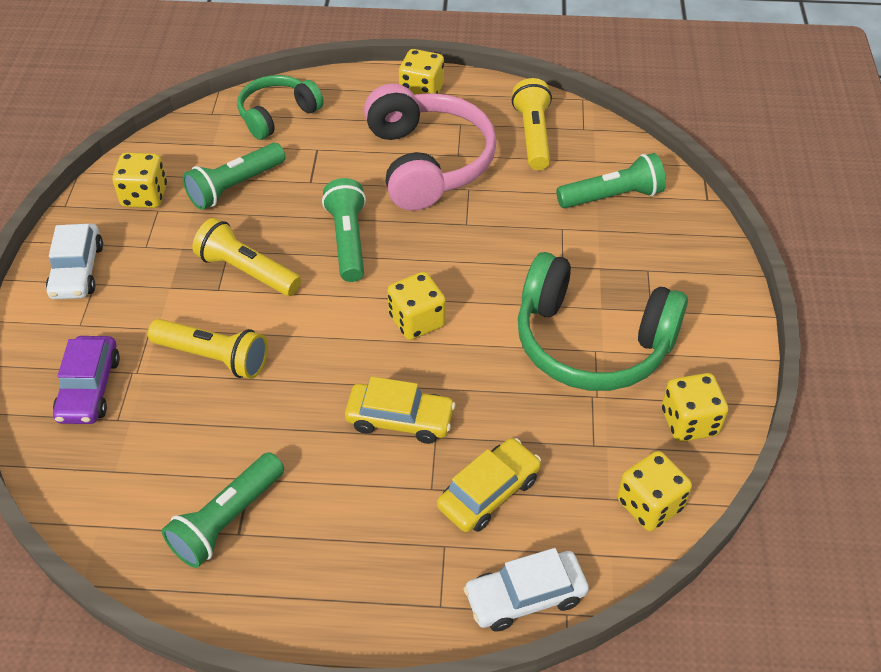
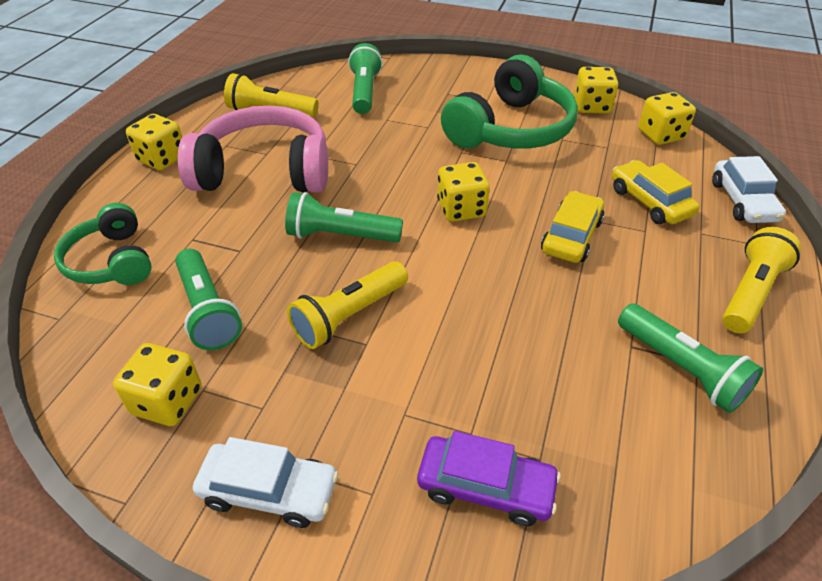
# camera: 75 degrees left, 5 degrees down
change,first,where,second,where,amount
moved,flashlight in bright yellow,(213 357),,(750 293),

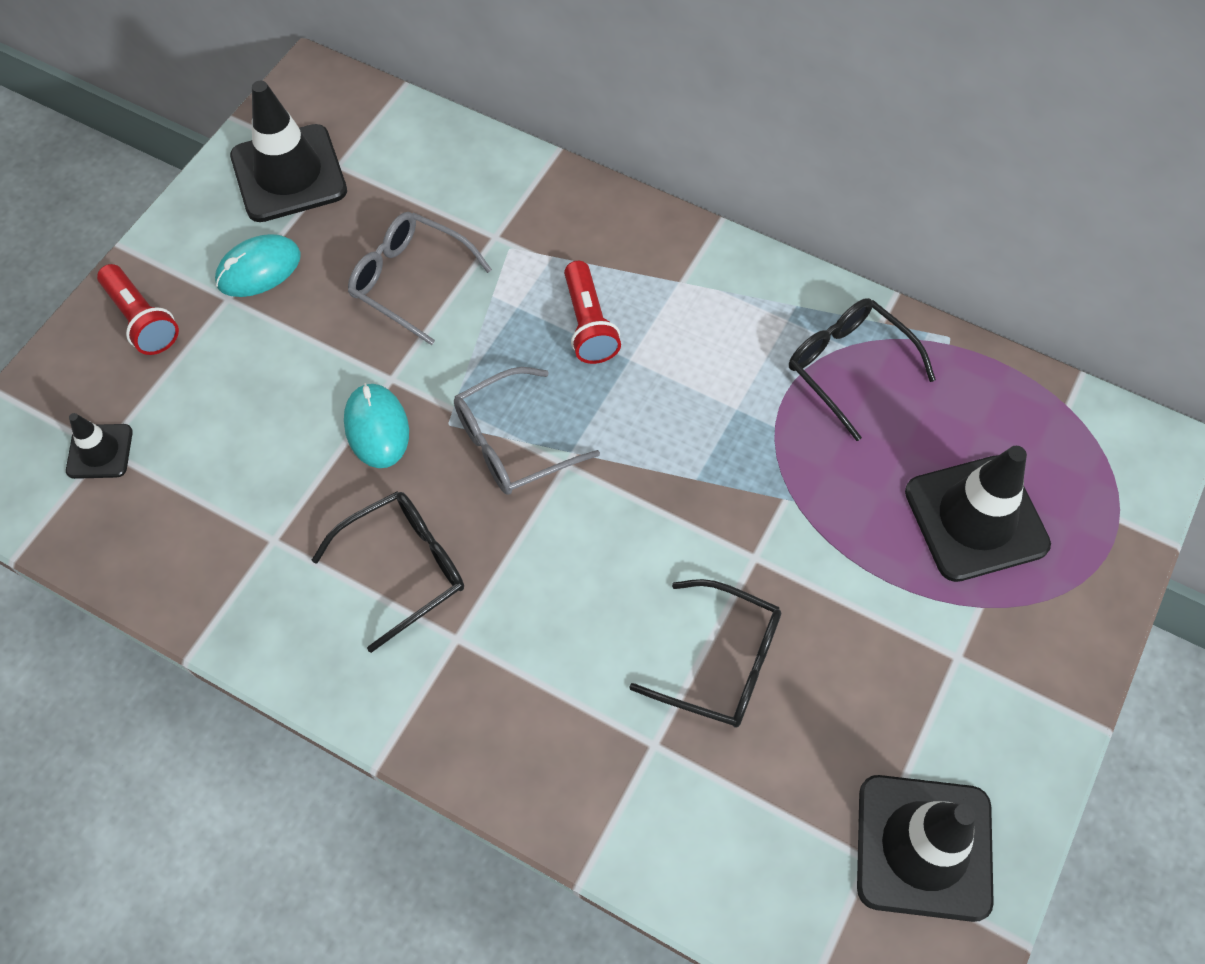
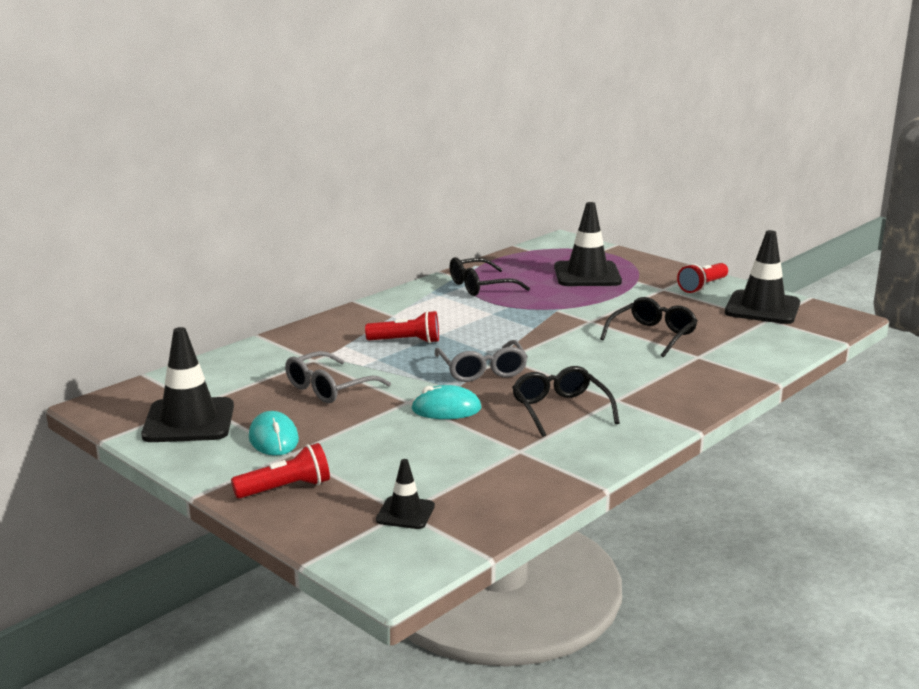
# camera: 75 degrees left, 40 degrees down
change,first,where,second,where,amount
added,,,flashlight in scarlet,(702 286),

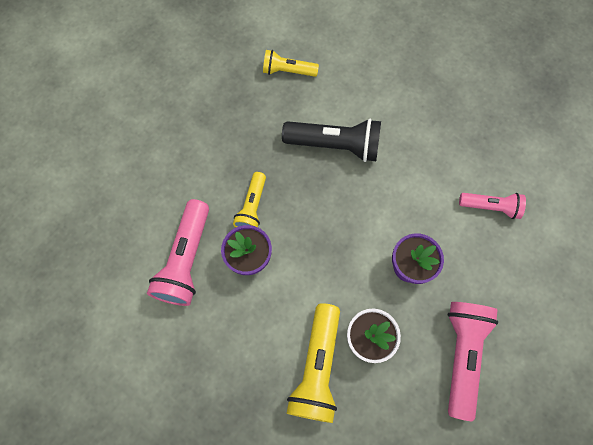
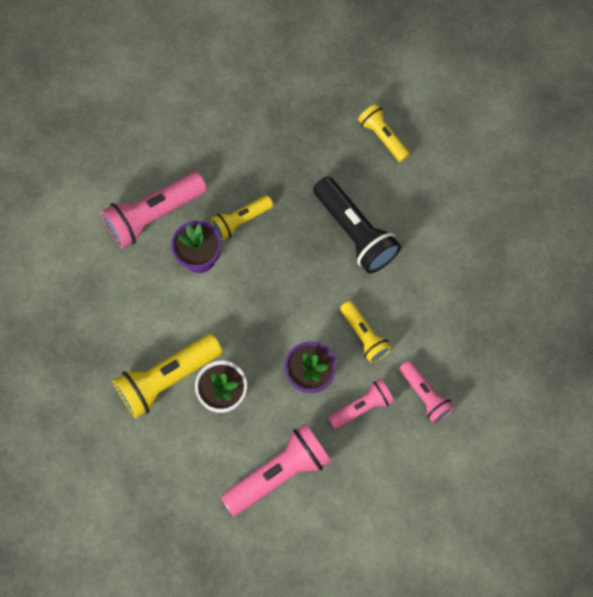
# camera: 45 degrees right, 0 degrees up
change,first,where,second,where,amount
added,,,flashlight in pink,(362 407),
added,,,flashlight in bright yellow,(364 336),

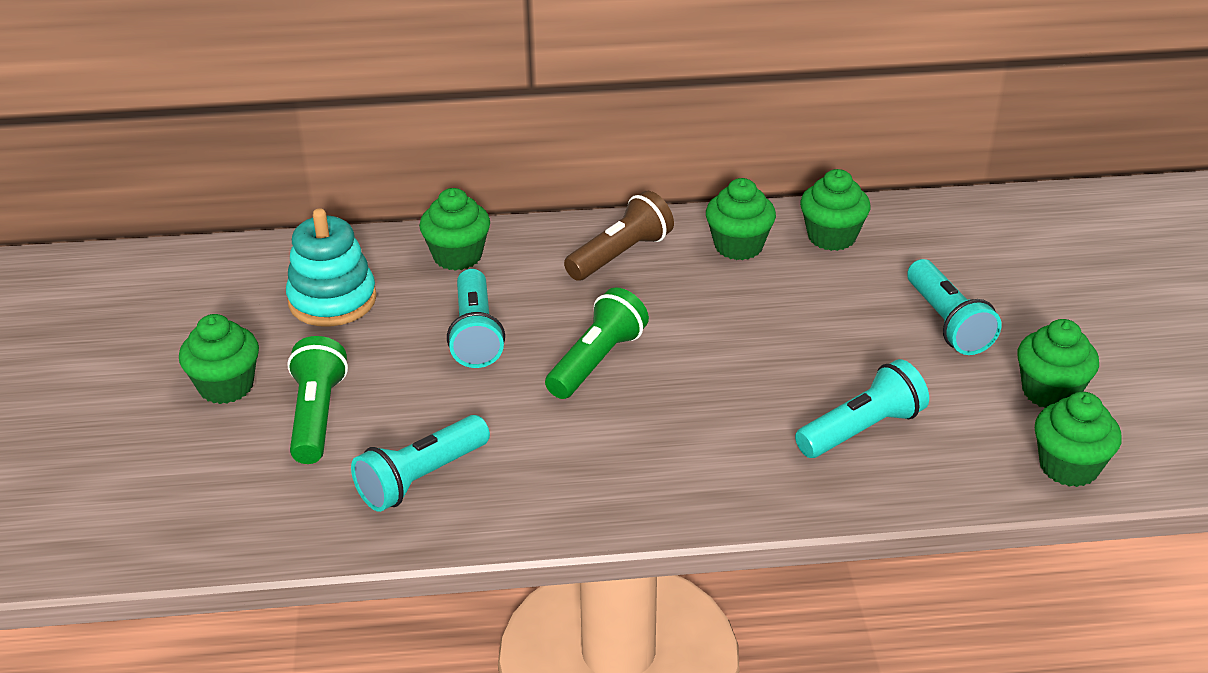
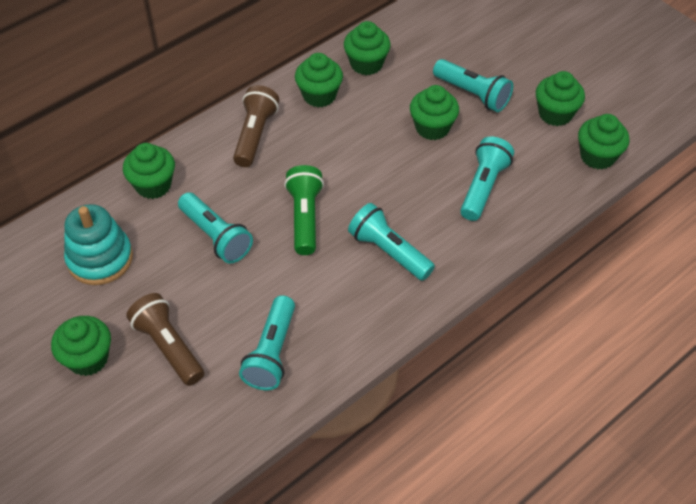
# camera: 35 degrees left, 15 degrees up
change,first,where,second,where,amount
recoloured,flashlight in emerald,(317 416),flashlight in dark brown,(168 347),
added,,,flashlight in teal,(389 251),
added,,,muffin in emerald,(432 128),

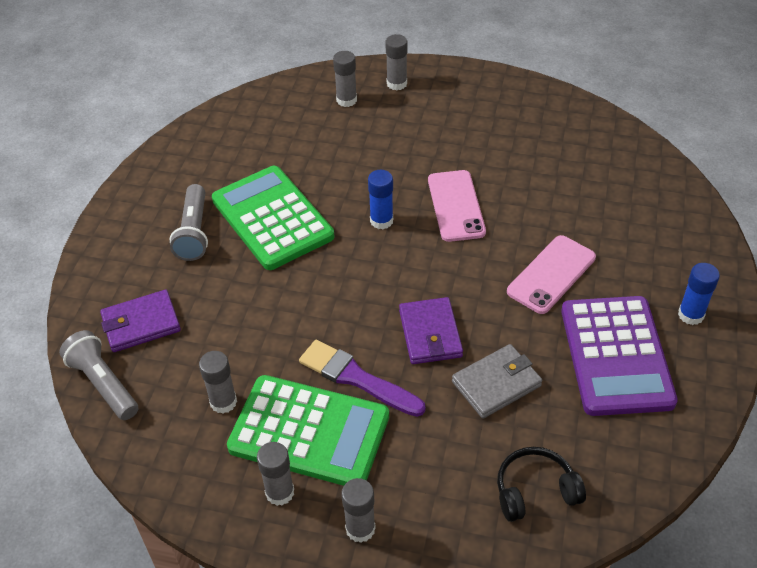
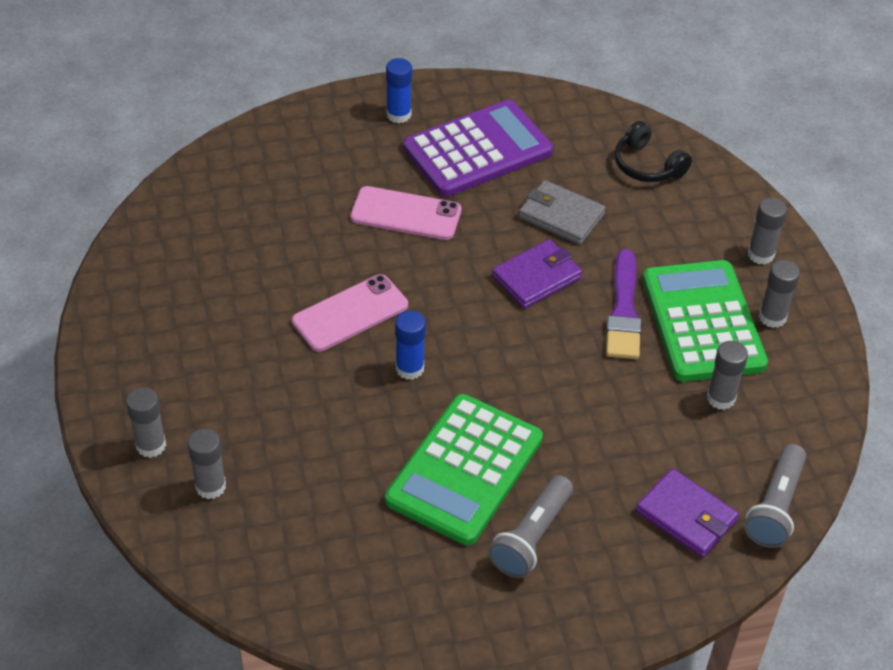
# camera: 120 degrees left, 0 degrees up
change,first,where,second,where,amount
turned,flashlight in ash-grey,(194 232),,(531 537),150 degrees clockwise

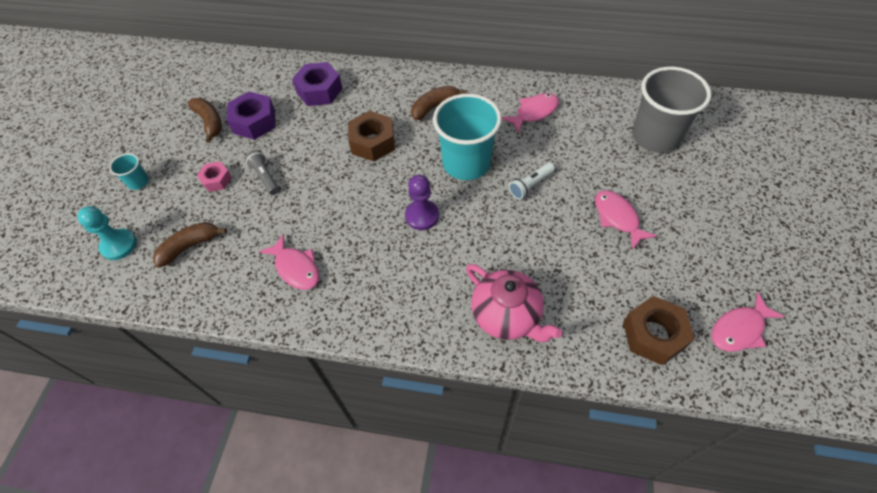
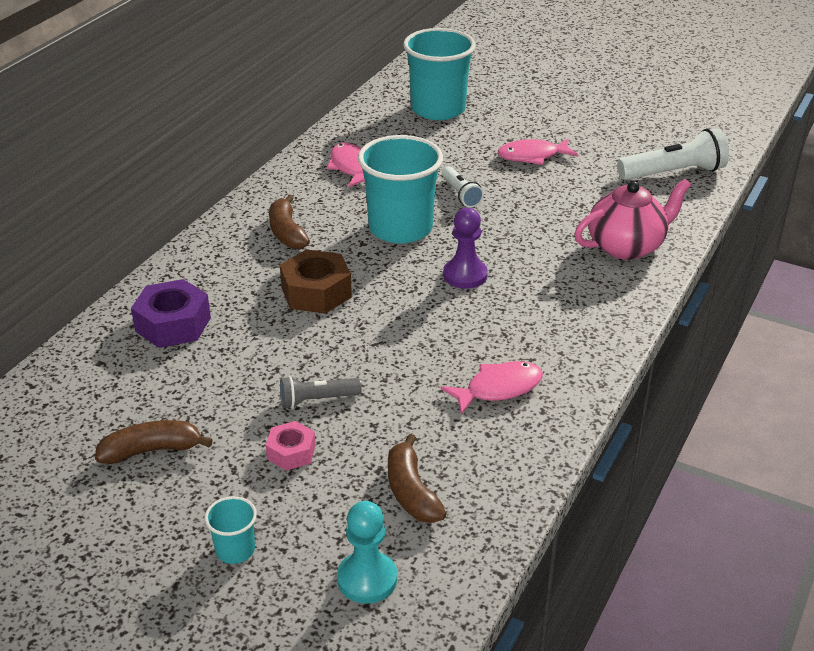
# camera: 75 degrees left, 20 degrees down
change,first,where,second,where,amount
recoloured,cup in ash-grey,(655 136),cup in teal,(438 109),
replaced,hex nut in dark brown,(654 335),flashlight in snow-white,(674 173),
removed,hex nut in royal purple,(254 122),,,
removed,toy fish in pink,(739 329),,,

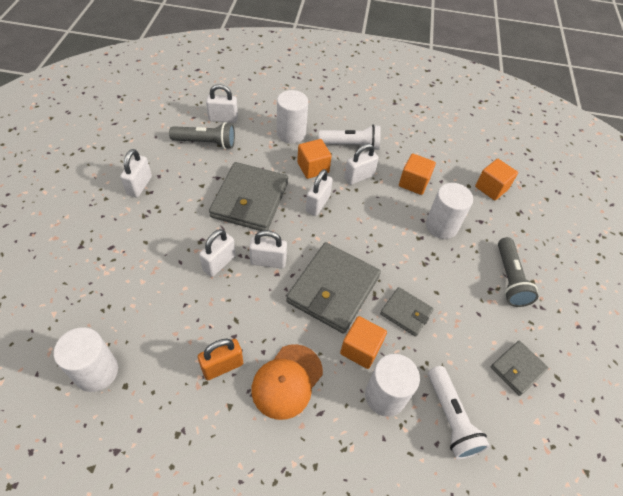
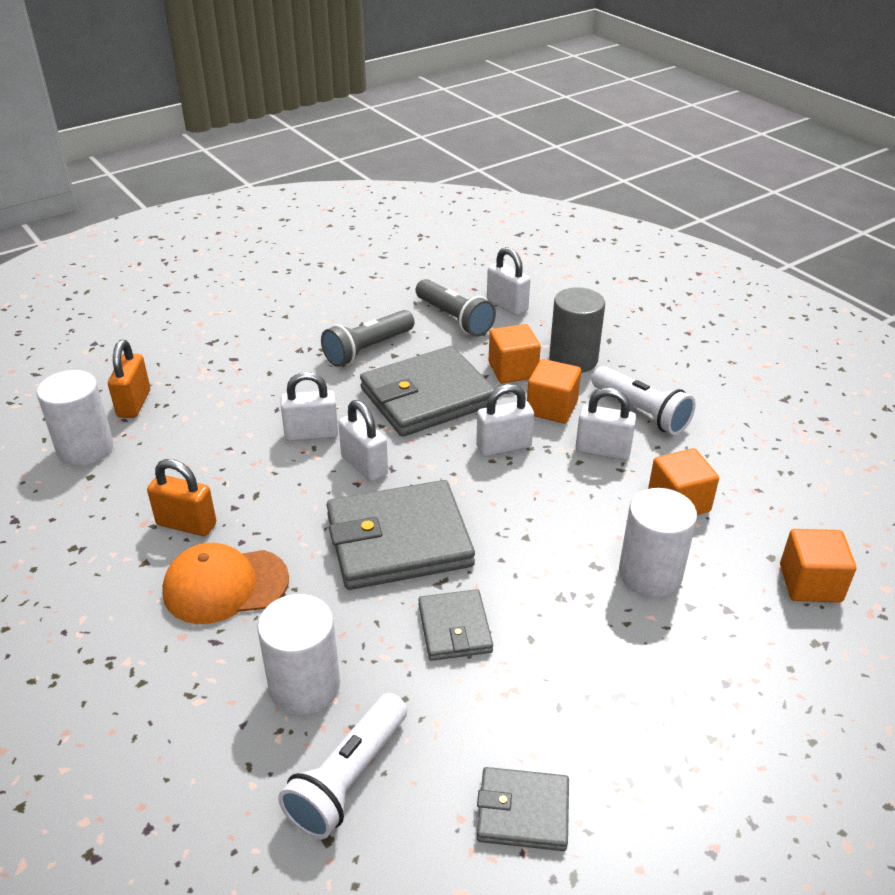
# camera: 50 degrees right, 15 degrees down
change,first,where,second,where,amount
added,,,lock in bright orange,(134 403),
moved,flashlight in ash-grey,(509 279),,(368 349),
moved,block in bright orange,(360 349),,(513 370),
recoloured,cylinder shape in snow-white,(291 133),cylinder shape in ash-grey,(573 359),
removed,lock in snow-white,(139 185),,,

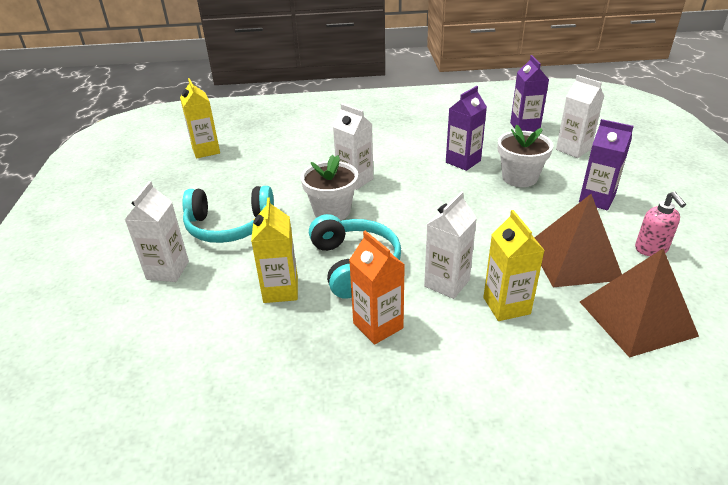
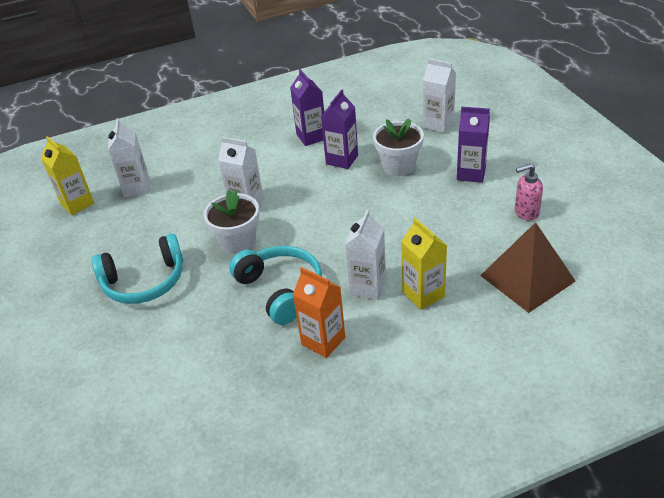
# camera: 15 degrees left, 5 degrees up
change,first,where,second,where,amount
moved,milk carton in snow-white,(167 270),,(137 188),
moved,milk carton in royal purple,(524 127),,(311 137),
turned,soap pump in pink,(651 249),,(526 212),105 degrees clockwise
removed,milk carton in bright yellow,(280 290),,,
removed,pyramid in dark brown,(573 260),,,

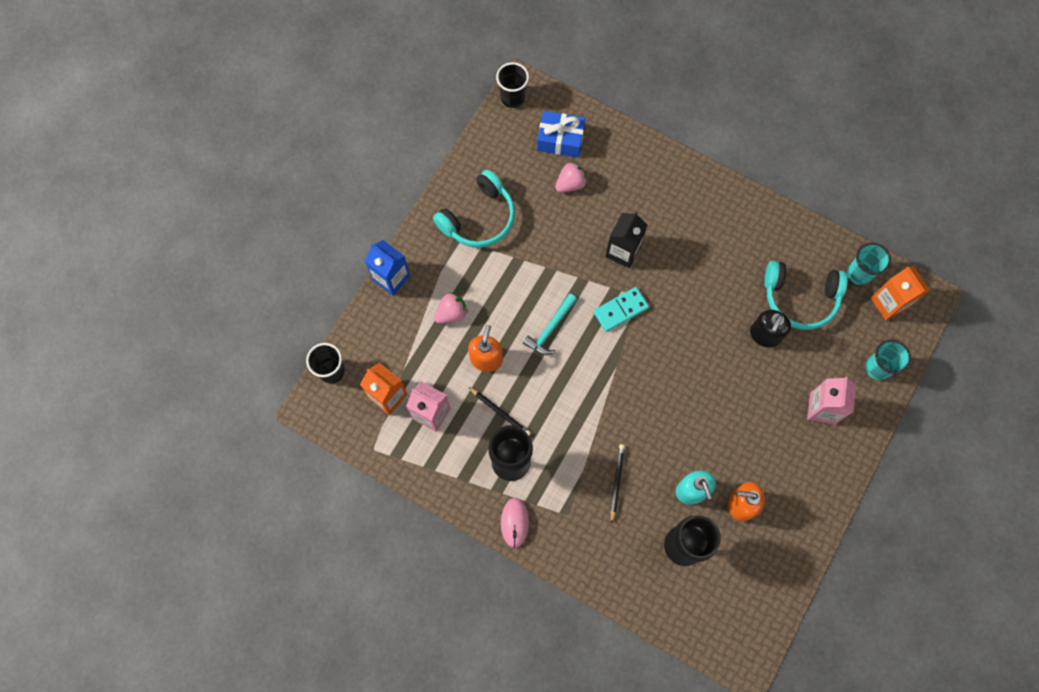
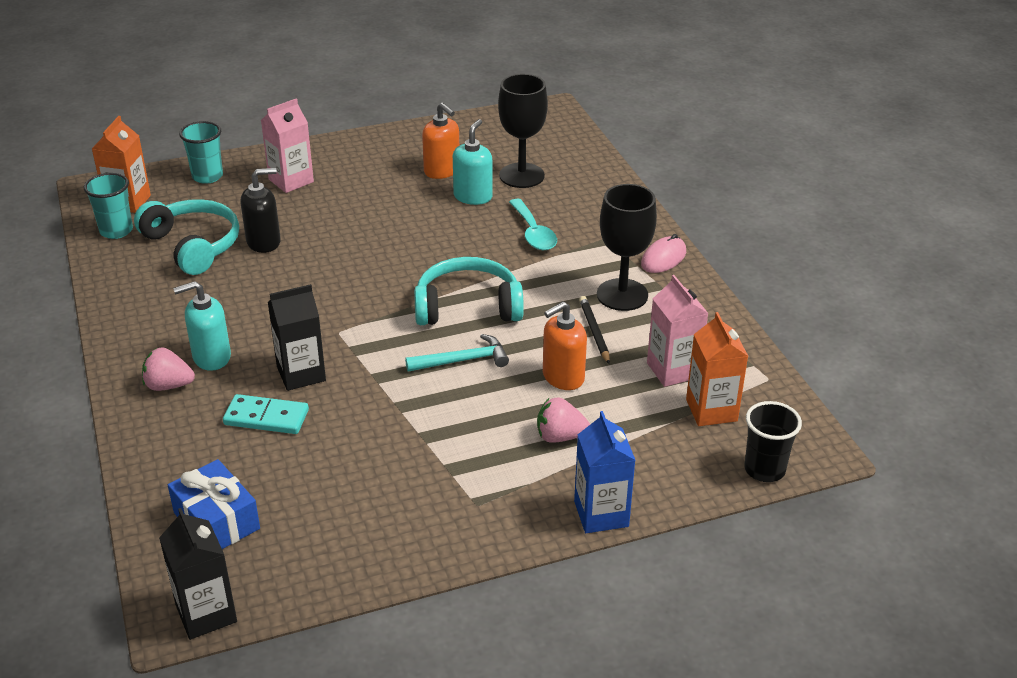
# camera: 140 degrees left, 35 degrees down
change,first,where,second,where,amount
moved,berry in pink,(570 184),,(168 385),
replaced,cup in ebony,(512 98),milk carton in ebony,(206 613),
added,,,soap pump in teal,(211 357),
moved,domino in teal,(620 310),,(266 417),
moved,over-ear headphones in teal,(479 218),,(467 306),
replaced,pencil in ebony,(616 482),teaspoon in teal,(533 233),

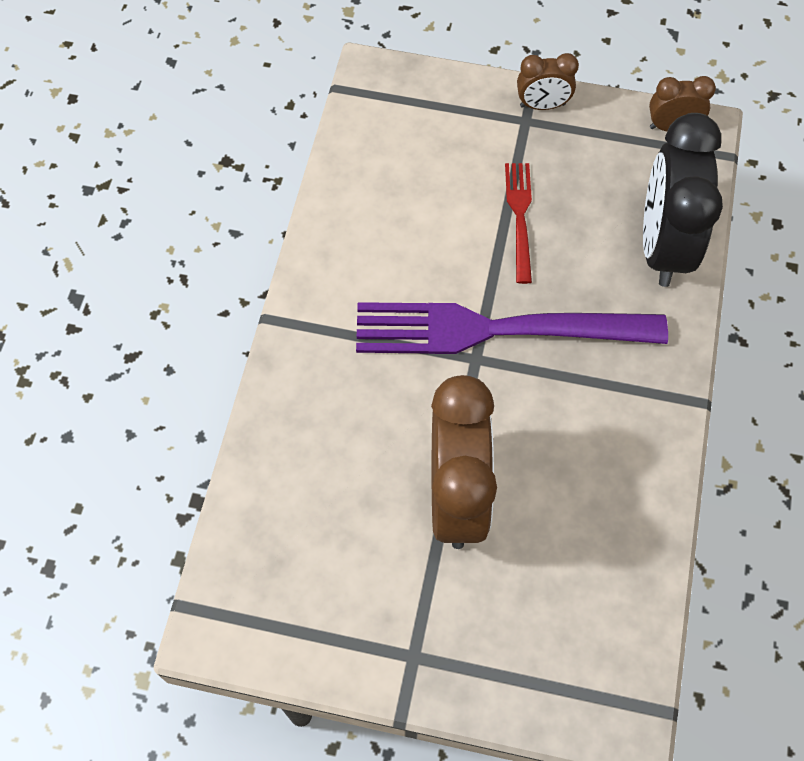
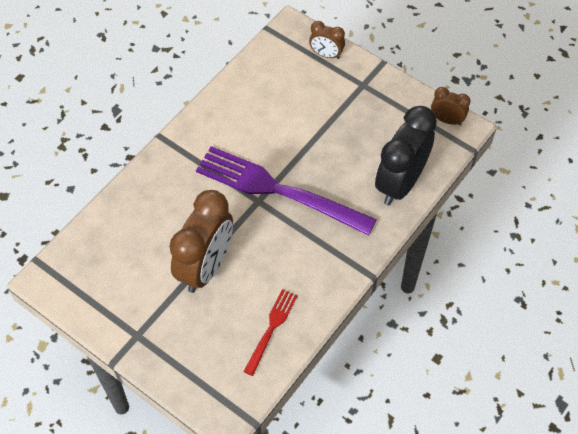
# camera: 25 degrees right, 5 degrees down
change,first,where,second,where,amount
moved,table fork in scarlet,(519 216),,(271 328),
moved,clock in dark brown,(542 105),,(326 54),

